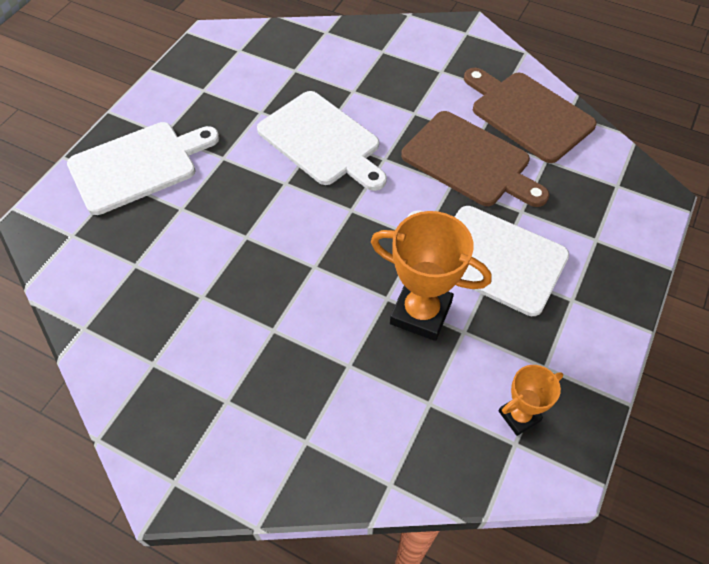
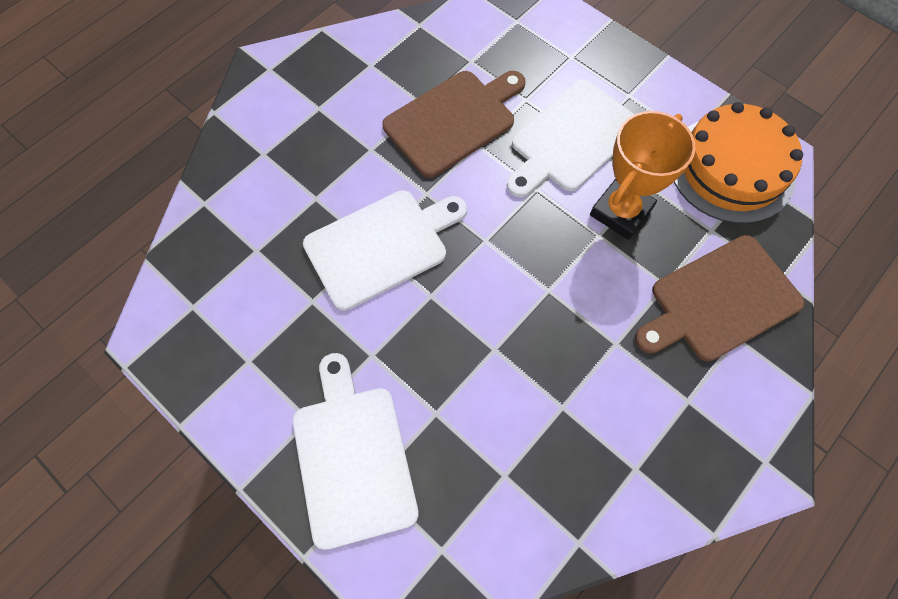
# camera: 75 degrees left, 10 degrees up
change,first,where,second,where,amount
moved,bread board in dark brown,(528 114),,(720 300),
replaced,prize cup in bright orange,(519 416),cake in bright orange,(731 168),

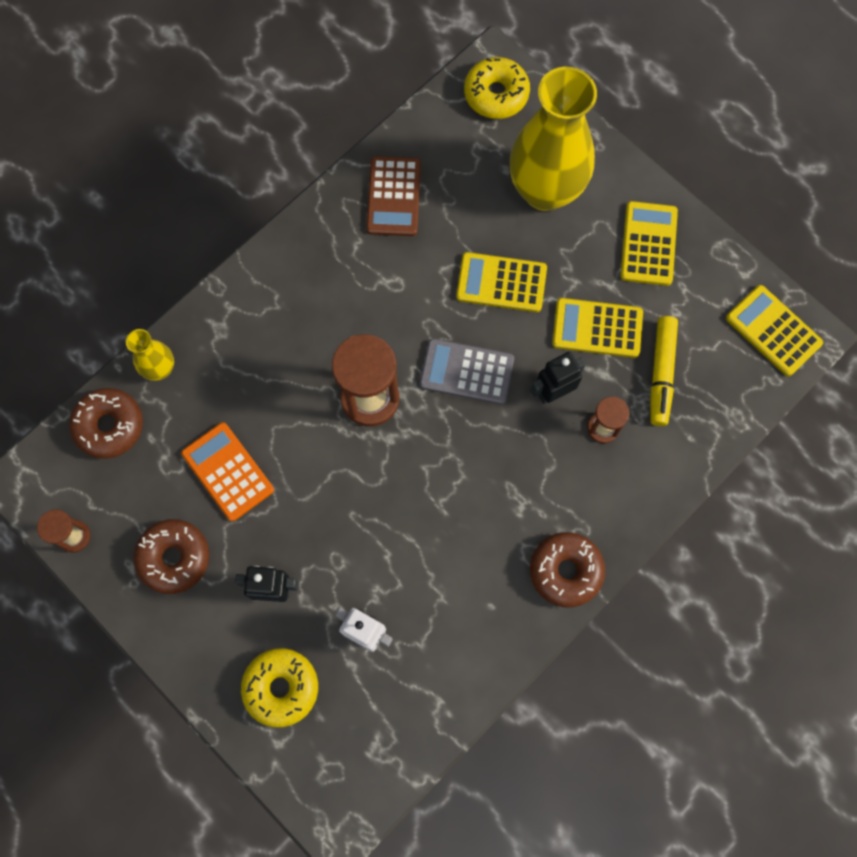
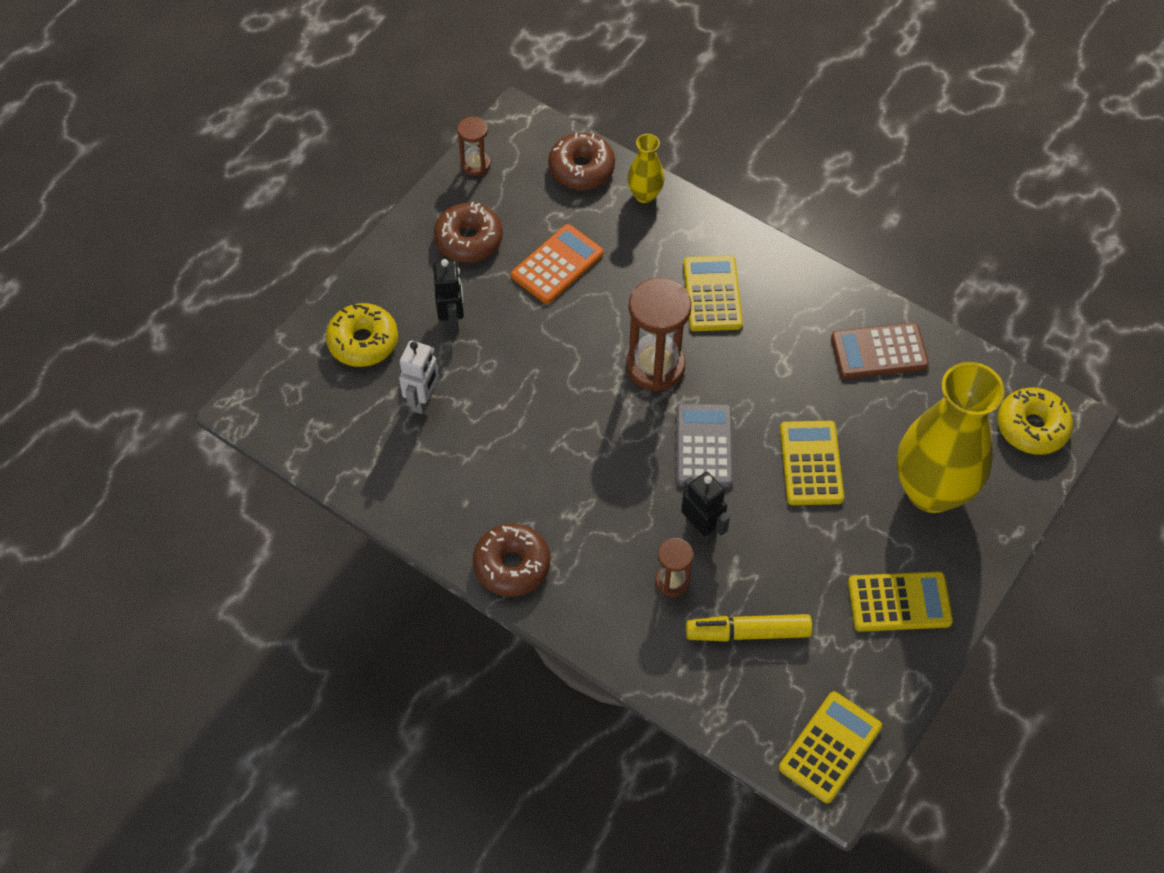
# camera: 80 degrees right, 15 degrees down
change,first,where,second,where,amount
moved,calculator in bright yellow,(597 328),,(712 294),

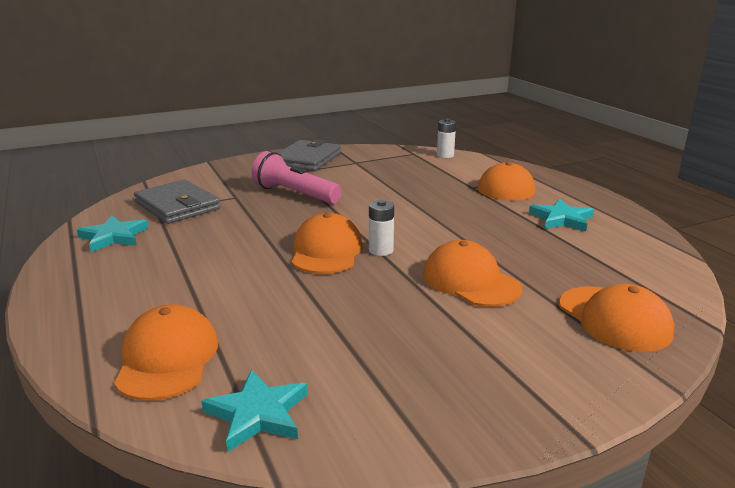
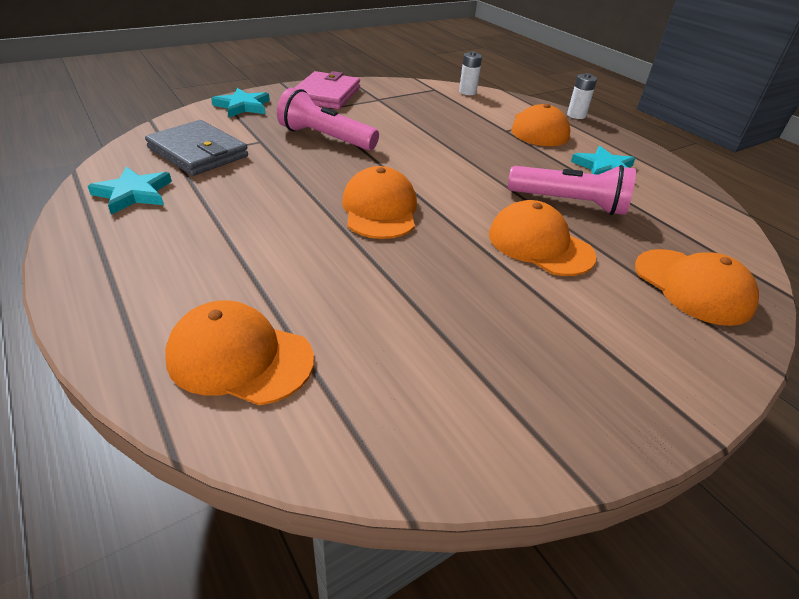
# camera: 10 degrees left, 15 degrees up
change,first,where,second,where,amount
turned,baseball cap in bright orange,(167 358),,(240 357),60 degrees counterclockwise
moved,star in teal,(258 414),,(243 106),
recoloured,card wallet in ash-grey,(307 159),card wallet in pink,(326 94),
added,,,flashlight in pink,(569 203),
moved,AA battery in snow-white,(381 250),,(576 115),

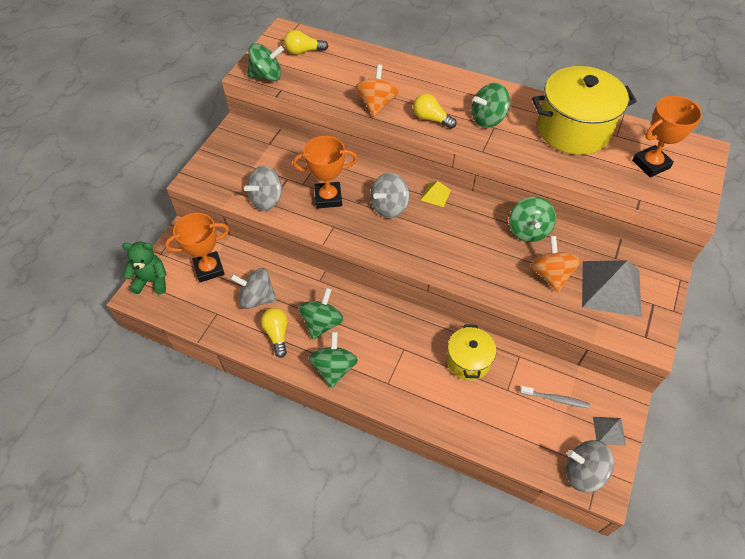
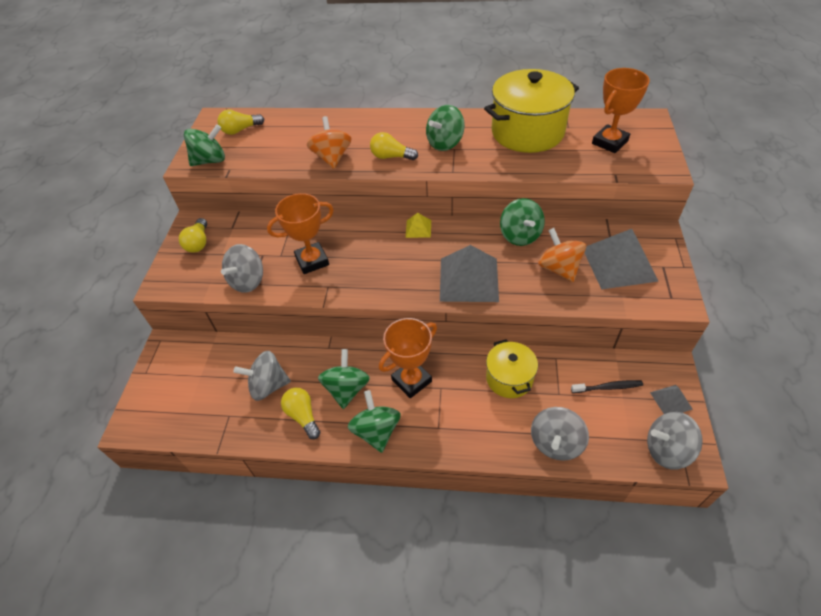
# camera: 15 degrees left, 5 degrees down
change,first,where,second,where,amount
added,,,lightbulb in bright yellow,(198 243),
moved,prize cup in bright orange,(209 269),,(411 380),
added,,,pyramid in ash-grey,(468 279),
moved,spinning top in ash-grey,(389 207),,(556 443),
recoloured,dental brush in ash-grey,(555 399),dental brush in ebony,(608 387),
removed,teddy in emerald,(152 281),,,

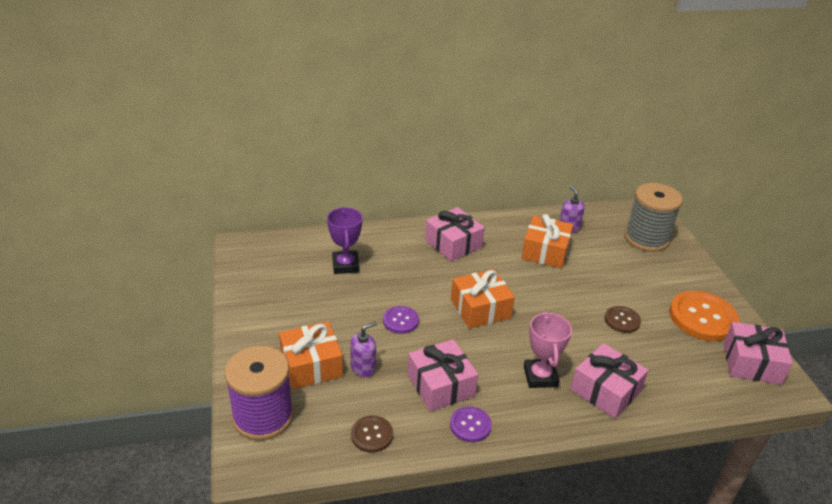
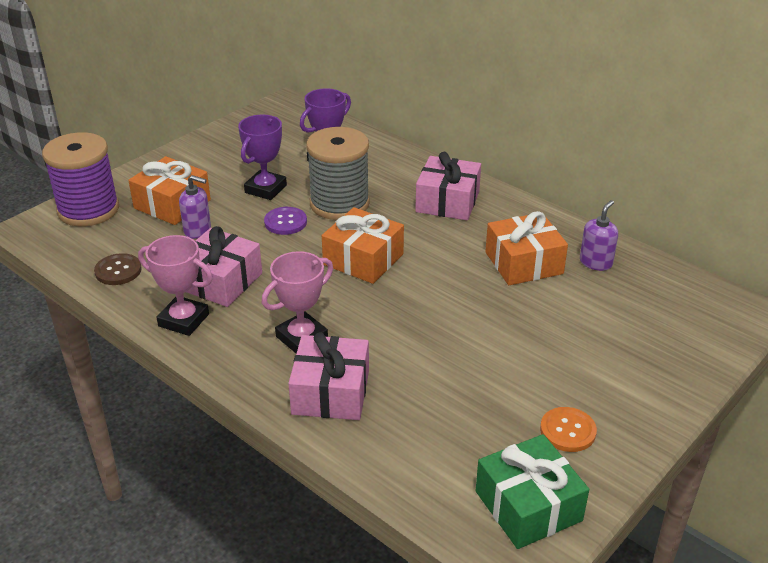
# camera: 55 degrees right, 0 degrees up
change,first,where,second,where,amount
replaced,button in royal purple,(470 425),prize cup in pink,(183 320),
added,,,prize cup in royal purple,(265 189),
moved,reel of thread in ash-grey,(646 238),,(339 204),
recoloured,present in pink,(751 363),present in emerald,(528 506),
resized,button in bright orange,(702 317),,(567 431),x0.53
removed,button in dark brown,(622 320),,,

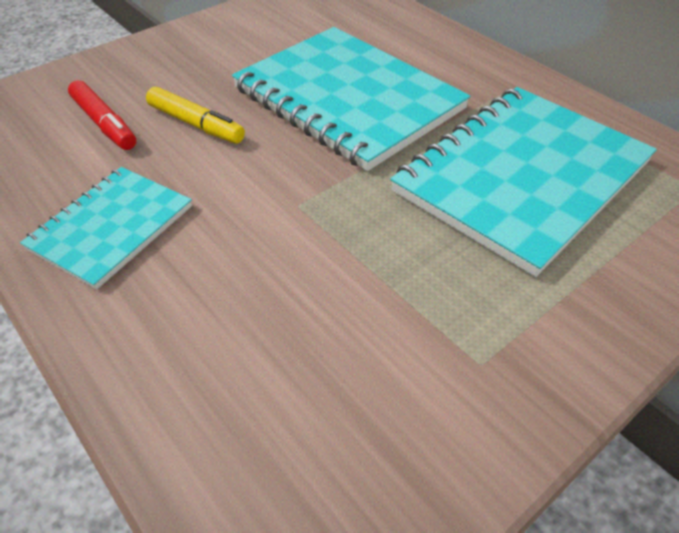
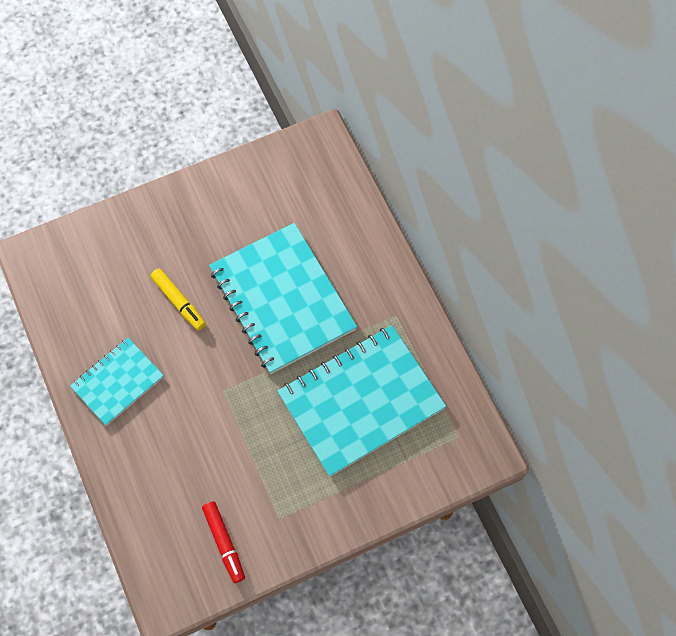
# camera: 15 degrees right, 20 degrees up
change,first,where,second,where,amount
moved,felt pen in scarlet,(104 123),,(224 542),

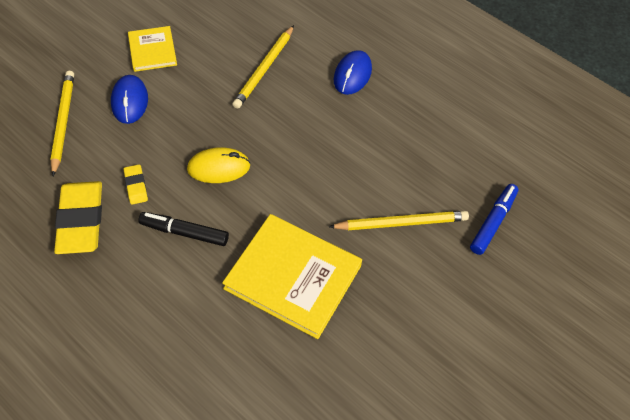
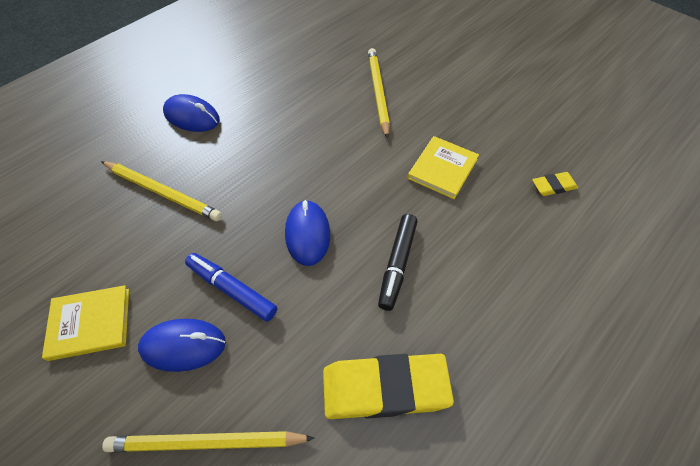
# camera: 85 degrees left, 0 degrees up
change,first,where,second,where,amount
moved,felt pen in royal blue,(493 222),,(232 290),
recoloured,PC mouse in bright yellow,(219 168),PC mouse in royal blue,(307 234),
resized,hardback in bright yellow,(293 277),,(442 169),x0.56
moved,eraser in bright yellow,(136 186),,(553 186),

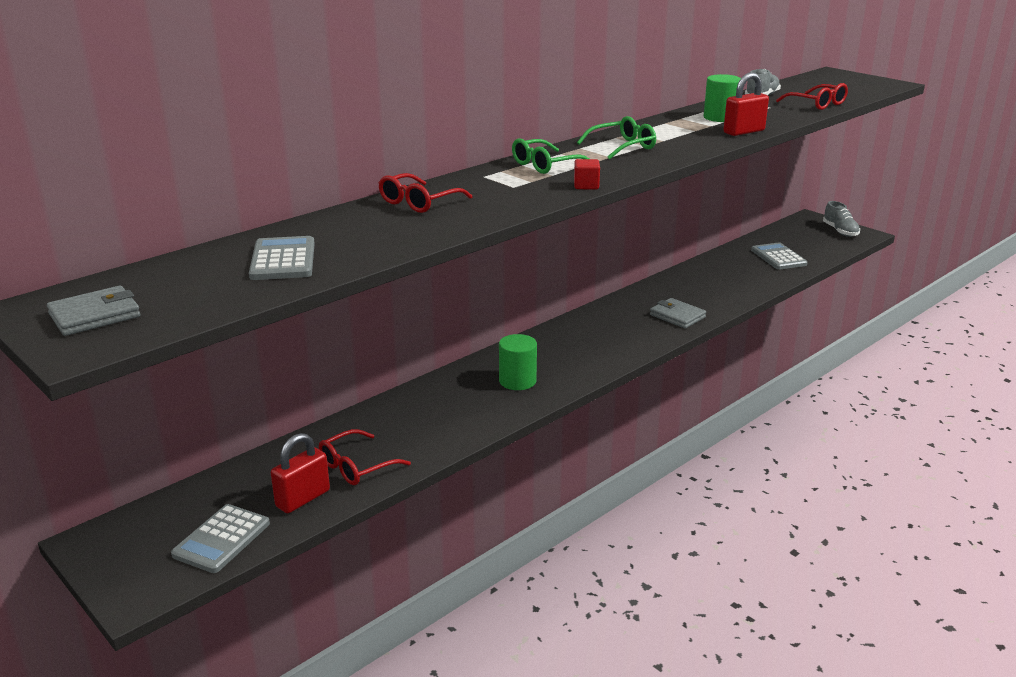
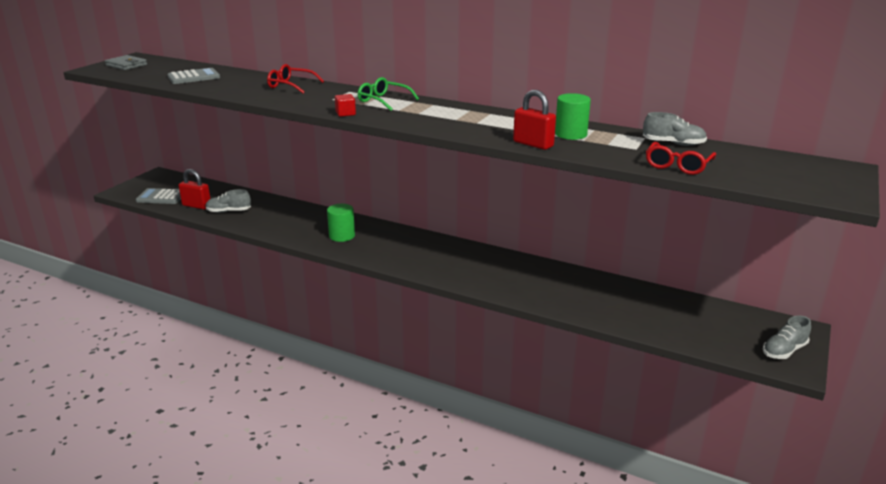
# camera: 70 degrees right, 0 degrees up
change,first,where,second,where,amount
replaced,eyeglasses in scarlet,(356 466),shoe in ash-grey,(229 211),
removed,eyeglasses in emerald,(622 147),,,
removed,card wallet in ash-grey,(677 316),,,
removed,calculator in ash-grey,(778 257),,,

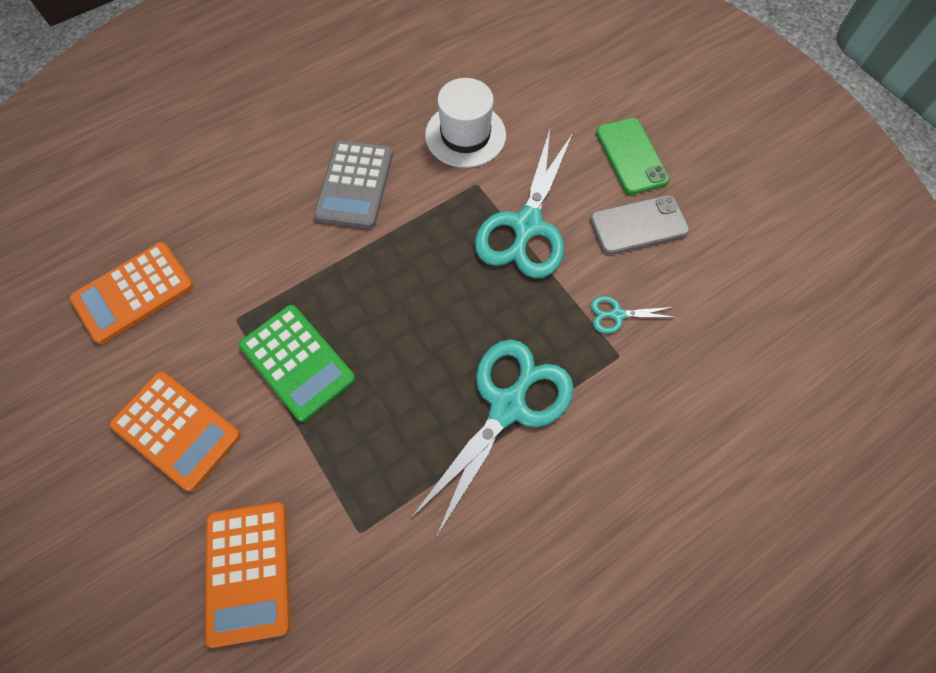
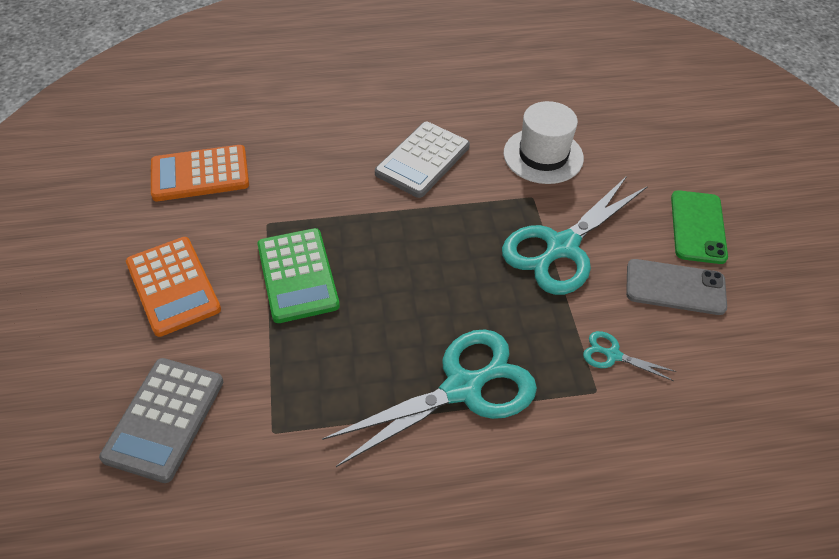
# camera: 25 degrees right, 15 degrees down
change,first,where,second,where,amount
recoloured,calculator in bright orange,(248 572),calculator in ash-grey,(164 419),

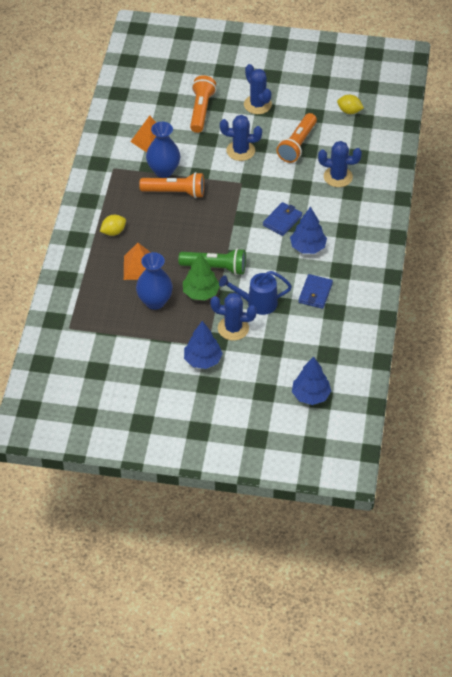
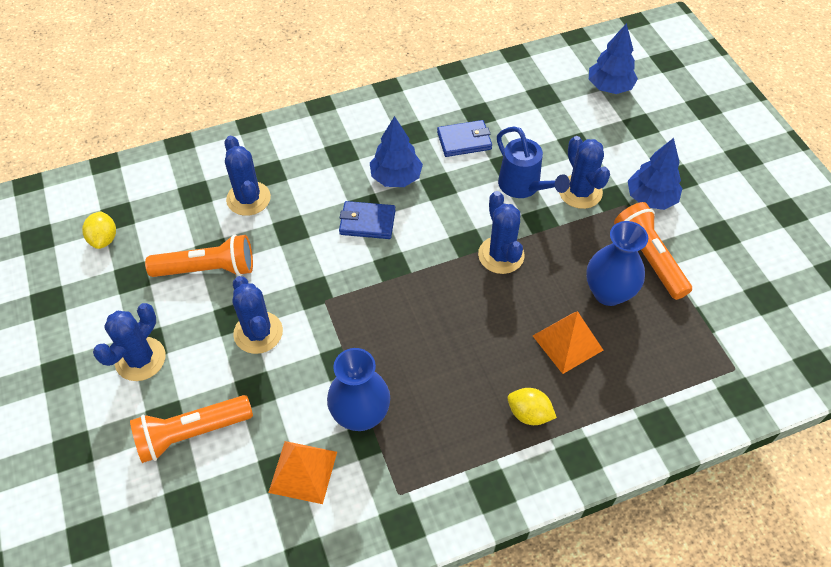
# camera: 120 degrees left, 5 degrees up
change,first,where,second,where,amount
replaced,flashlight in emerald,(215 268),cactus in royal blue,(501 255),
moved,flashlight in bright orange,(175 192),,(649 258),
removed,tree in emerald,(201 293),,,

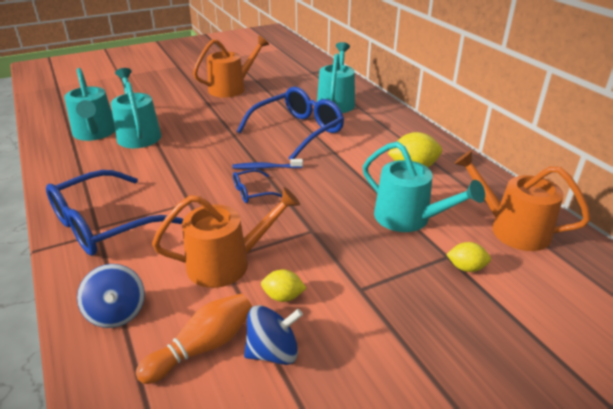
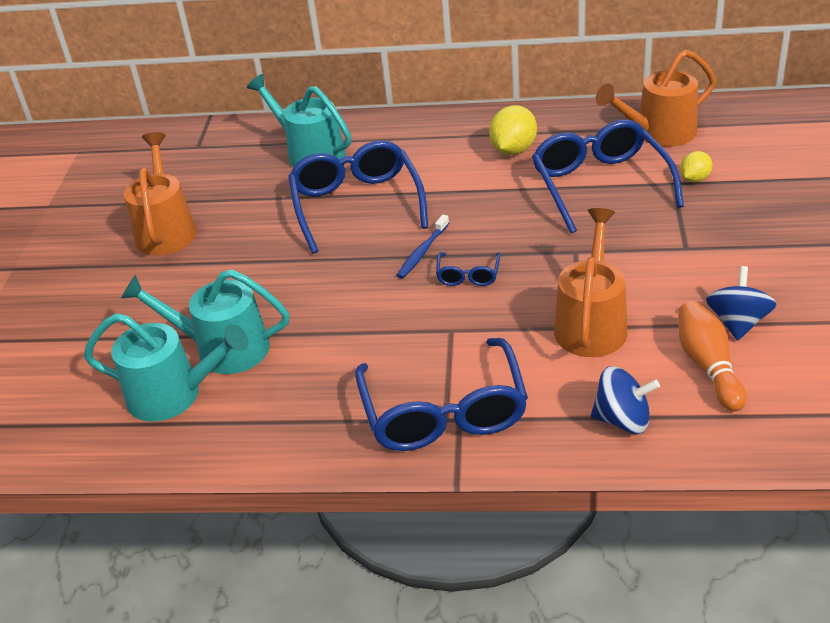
# camera: 55 degrees left, 5 degrees up
change,first,where,second,where,amount
replaced,sprinkling can in teal,(408 218),eyeglasses in royal blue,(600 184),
removed,toy lemon in bright yellow,(283 297),,,

